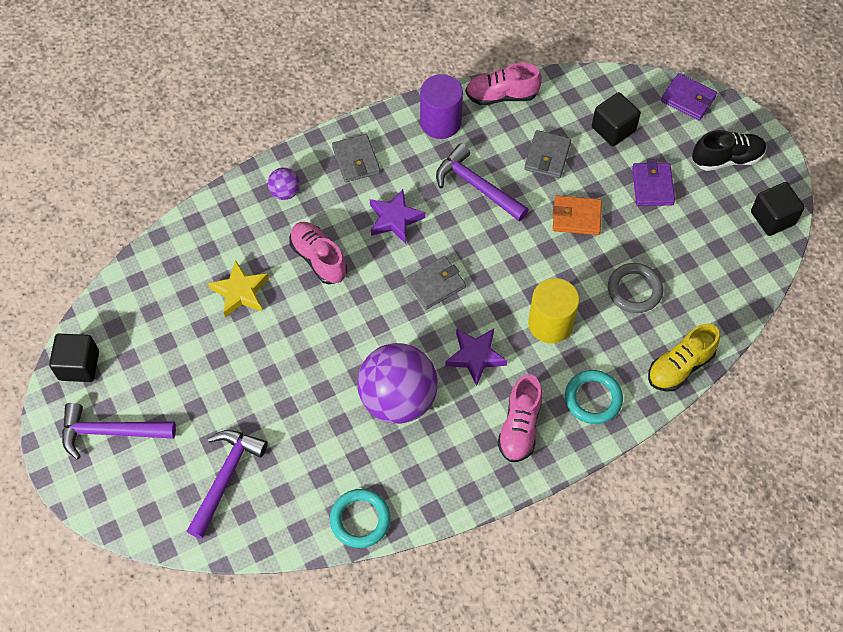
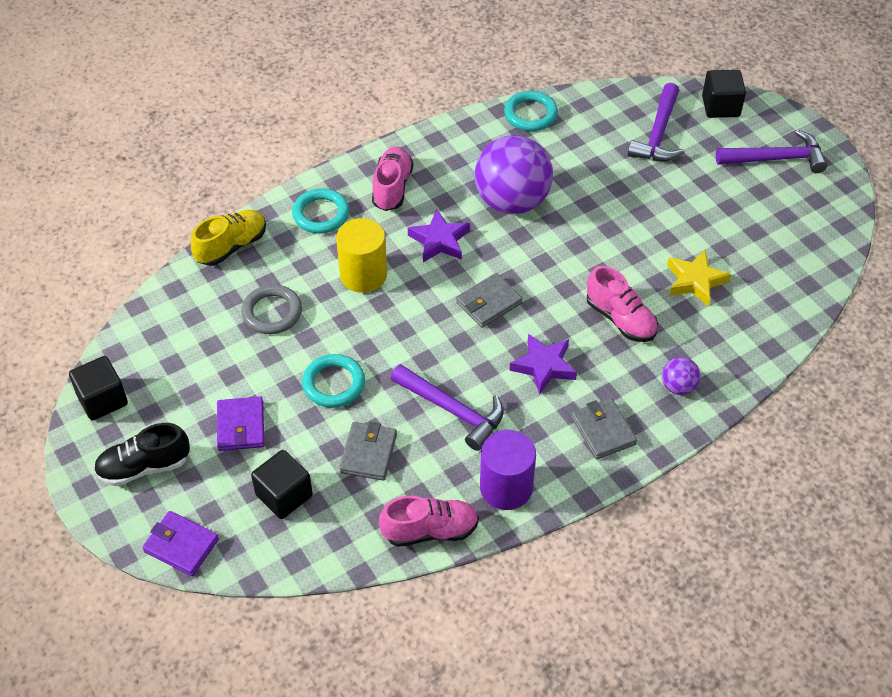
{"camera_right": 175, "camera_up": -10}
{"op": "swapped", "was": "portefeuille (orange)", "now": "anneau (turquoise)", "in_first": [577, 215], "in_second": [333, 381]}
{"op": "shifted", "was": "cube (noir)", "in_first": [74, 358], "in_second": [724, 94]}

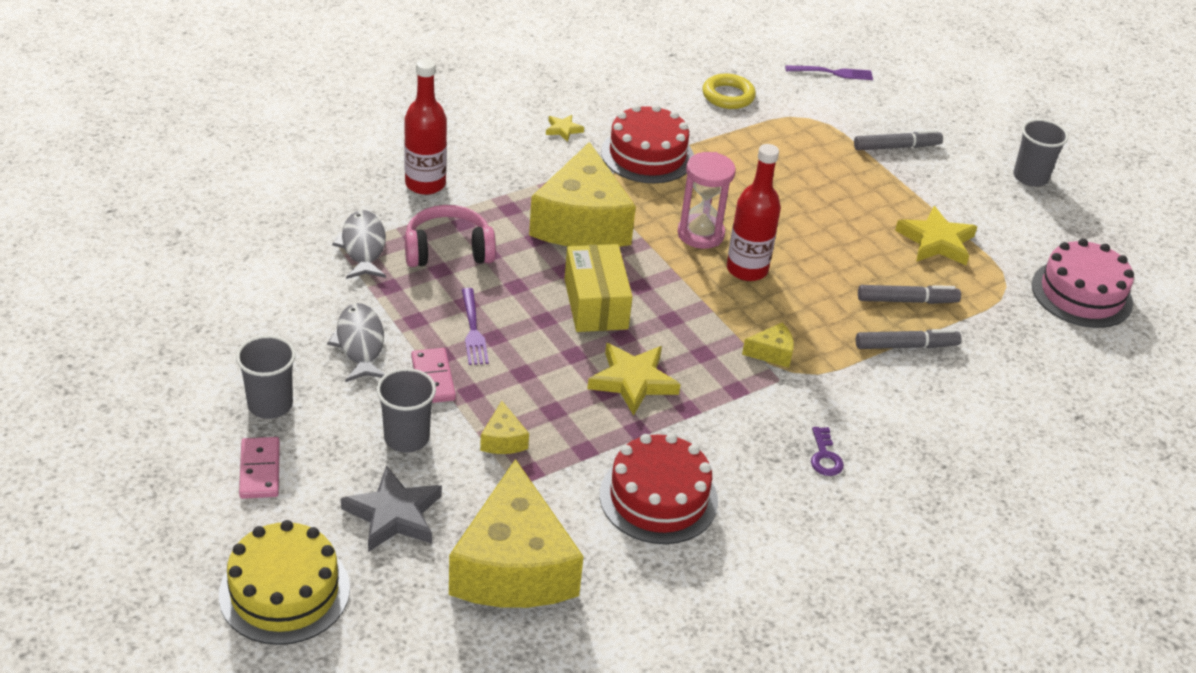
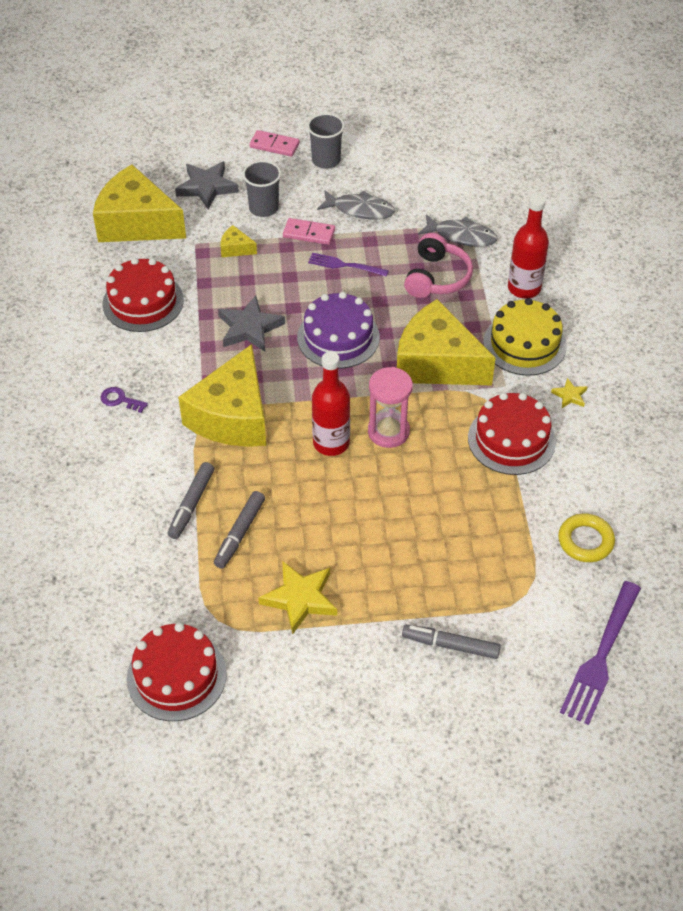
{"camera_right": 120, "camera_up": 10}
{"op": "scaled", "was": "fourchette (violet)", "in_first": [829, 72], "in_second": [600, 653], "ratio": 1.68}
{"op": "gone", "was": "gobelet (gris)", "in_first": [1041, 153]}
{"op": "rotated", "was": "feutre (gris)", "in_first": [898, 140], "in_second": [451, 642], "clockwise": 90}
{"op": "repainted", "was": "gâteau (rose)", "now": "gâteau (rouge)", "in_first": [1083, 283], "in_second": [177, 672]}
{"op": "swapped", "was": "boîte (jaune)", "now": "gâteau (violet)", "in_first": [599, 288], "in_second": [338, 330]}
{"op": "scaled", "was": "fromage (jaune)", "in_first": [768, 345], "in_second": [222, 395], "ratio": 2.49}
{"op": "repainted", "was": "étoile (jaune)", "now": "étoile (gris)", "in_first": [634, 379], "in_second": [251, 323]}
{"op": "shifted", "was": "gâteau (jaune)", "in_first": [284, 582], "in_second": [525, 337]}

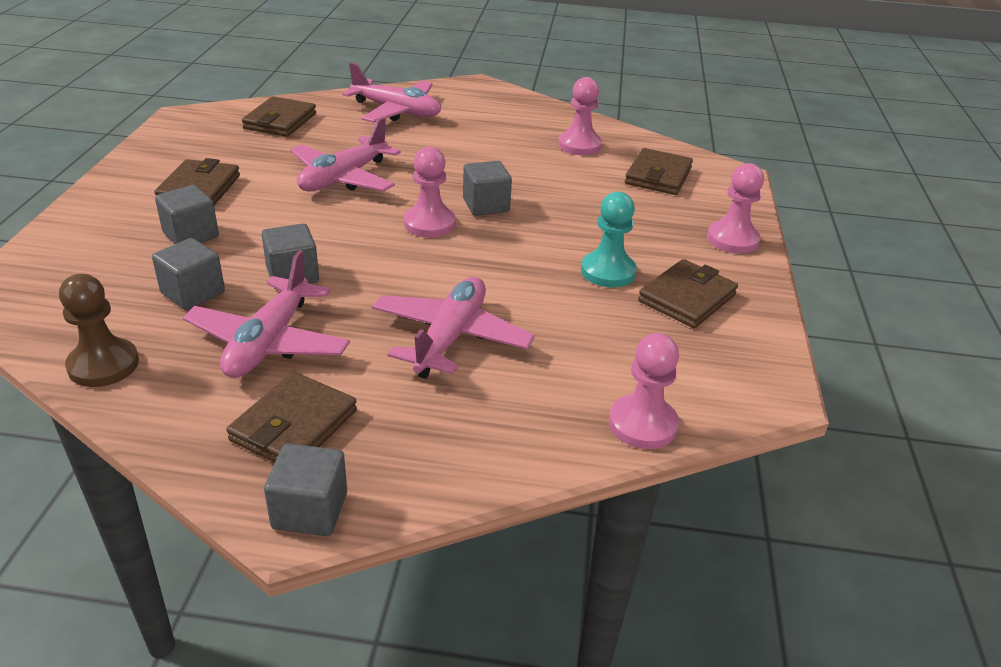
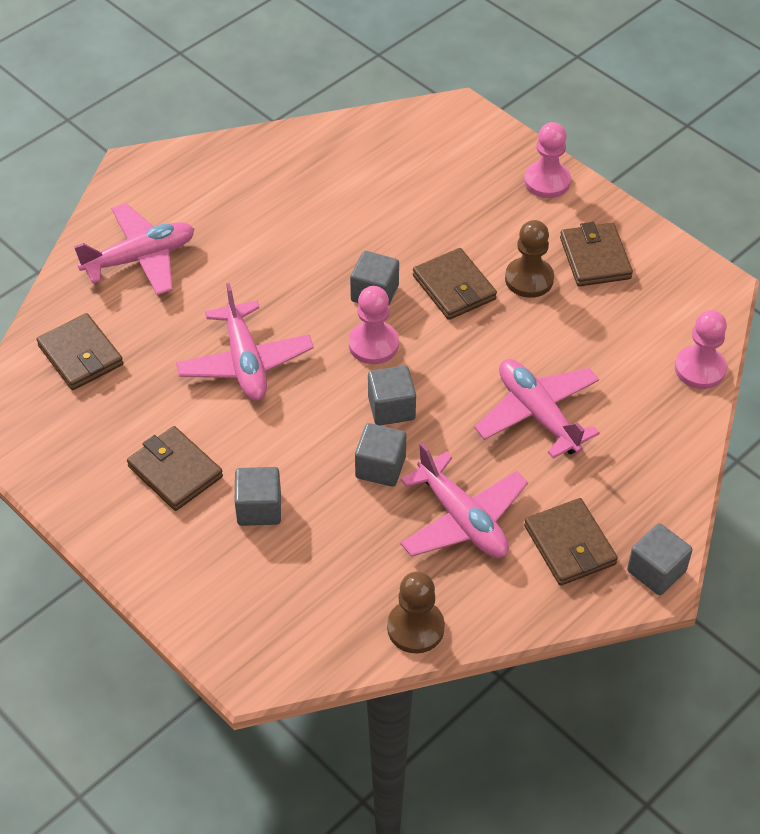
{"camera_right": -50, "camera_up": 15}
{"op": "gone", "was": "pion (rose)", "in_first": [580, 116]}
{"op": "shifted", "was": "portefeuille (marron)", "in_first": [659, 171], "in_second": [455, 284]}
{"op": "repainted", "was": "pion (turquoise)", "now": "pion (marron)", "in_first": [609, 239], "in_second": [529, 259]}
{"op": "shifted", "was": "cube (gris)", "in_first": [188, 274], "in_second": [392, 395]}

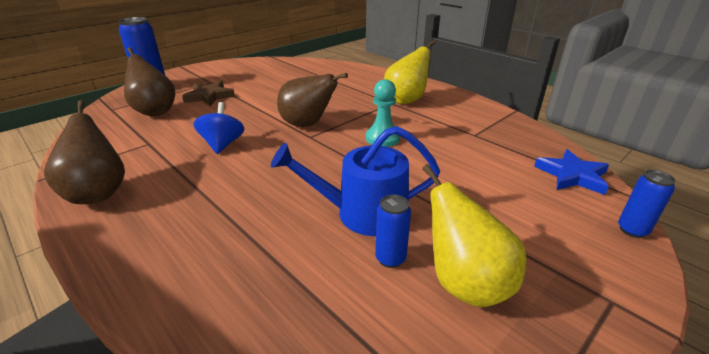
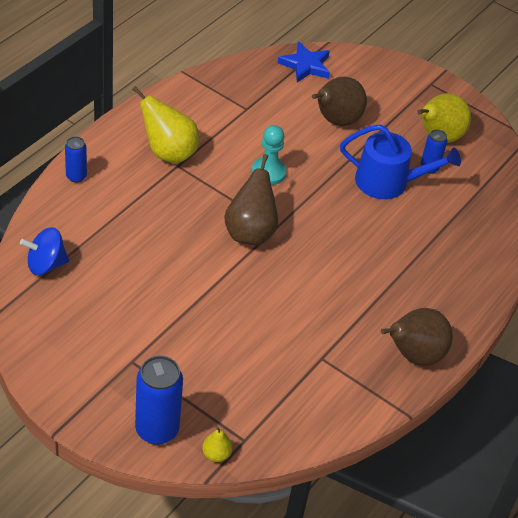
{"camera_right": -105, "camera_up": 15}
{"op": "shifted", "was": "poire (marron)", "in_first": [149, 81], "in_second": [339, 101]}
{"op": "gone", "was": "étoile (marron)", "in_first": [208, 93]}
{"op": "shifted", "was": "toupie (bleu)", "in_first": [219, 128], "in_second": [44, 251]}
{"op": "rotated", "was": "arrosoir (bleu)", "in_first": [355, 181], "in_second": [400, 161], "clockwise": -60}
{"op": "shifted", "was": "canette (bleu)", "in_first": [647, 204], "in_second": [76, 159]}
{"op": "new", "now": "poire (jaune)", "in_second": [217, 444]}

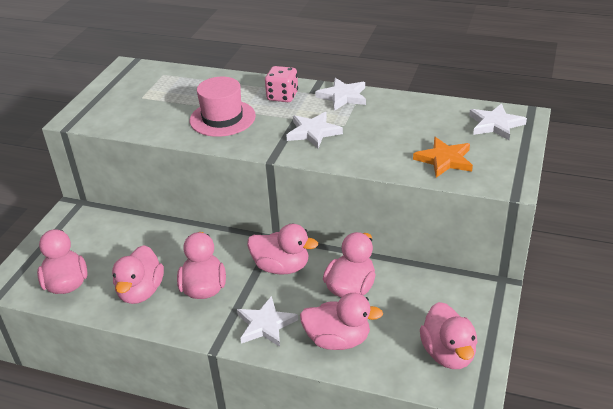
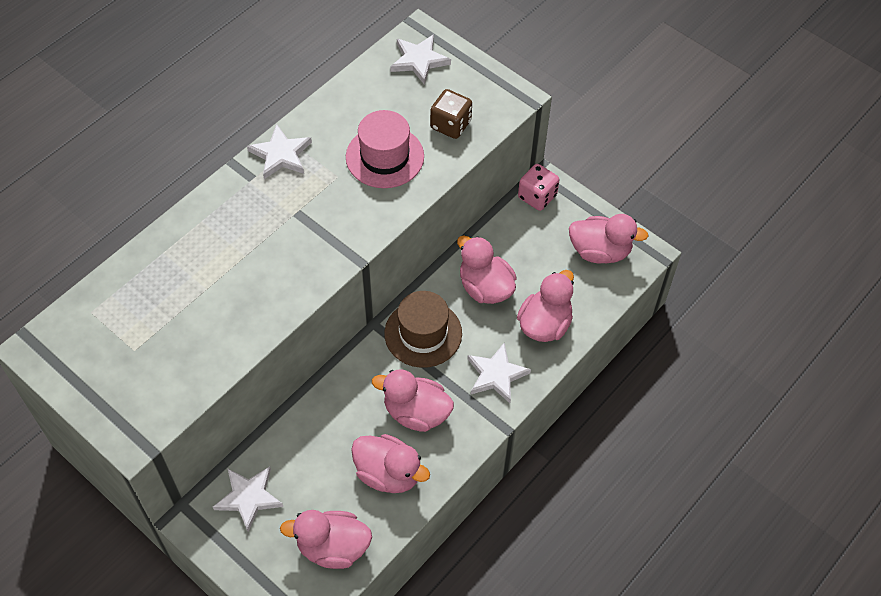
{"camera_right": -70, "camera_up": 20}
{"op": "shifted", "was": "dé (rose)", "in_first": [281, 84], "in_second": [538, 187]}
{"op": "shifted", "was": "chapeau (rose)", "in_first": [223, 107], "in_second": [385, 149]}
{"op": "shifted", "was": "étoile (blanc)", "in_first": [314, 130], "in_second": [248, 499]}
{"op": "swapped", "was": "étoile (orange)", "now": "dé (marron)", "in_first": [443, 157], "in_second": [451, 114]}
{"op": "swapped", "was": "canard (rose)", "now": "chapeau (marron)", "in_first": [282, 249], "in_second": [423, 329]}

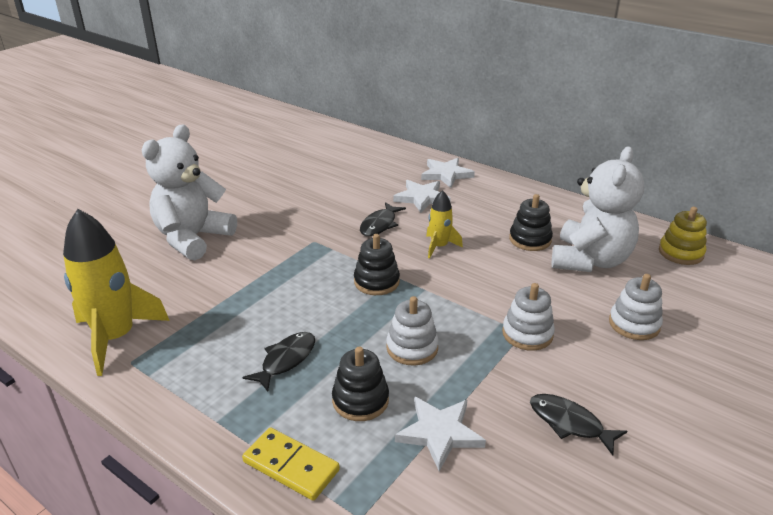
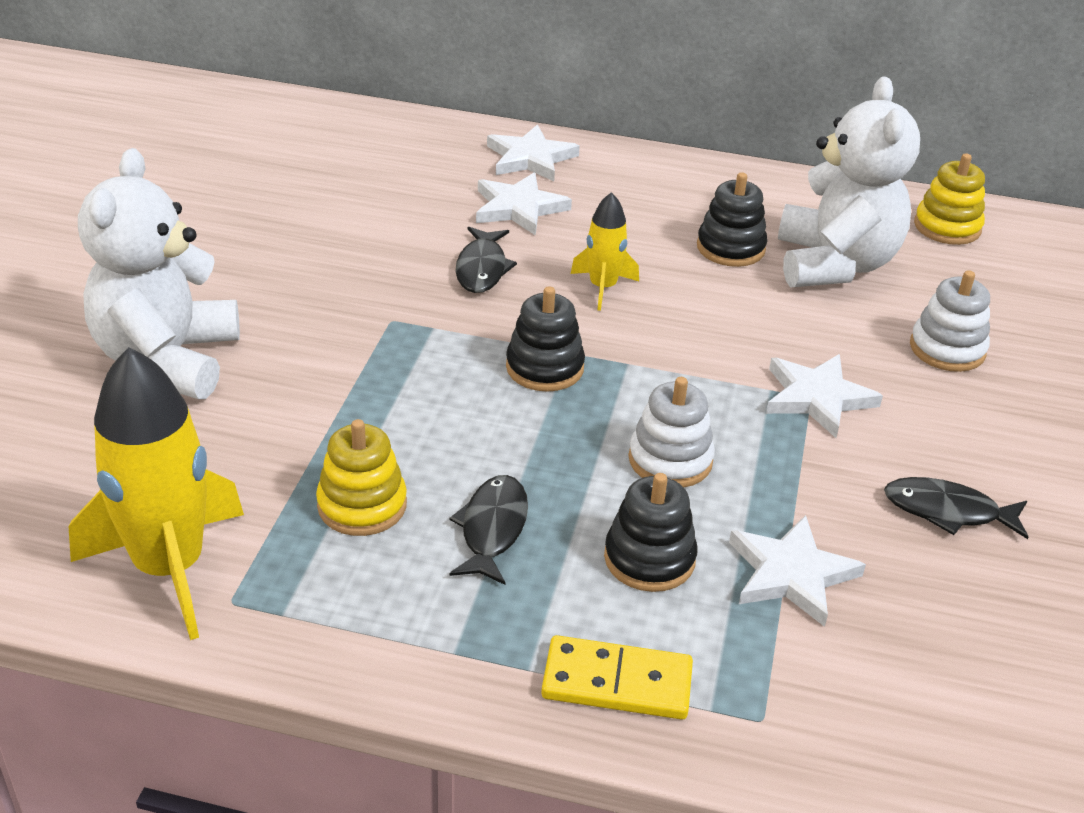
{"camera_right": -25, "camera_up": 5}
{"op": "swapped", "was": "jouet à empiler (blanc)", "now": "étoile (blanc)", "in_first": [528, 317], "in_second": [824, 396]}
{"op": "new", "now": "jouet à empiler (jaune)", "in_second": [361, 477]}

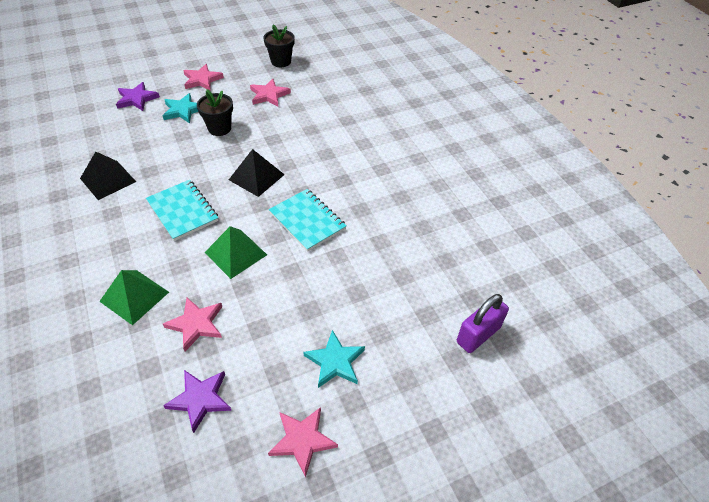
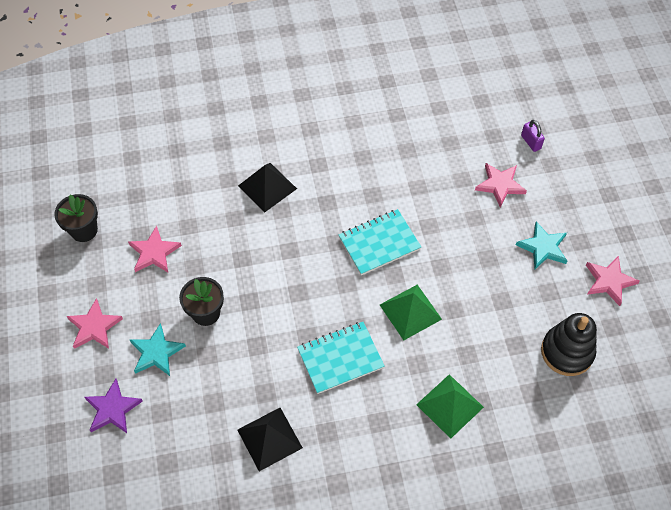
{"camera_right": -75, "camera_up": 10}
{"op": "shifted", "was": "pyramide (noir)", "in_first": [257, 173], "in_second": [267, 187]}
{"op": "scaled", "was": "cadenas (violet)", "in_first": [483, 323], "in_second": [533, 136], "ratio": 0.6}
{"op": "shifted", "was": "étoile (rose)", "in_first": [192, 324], "in_second": [501, 185]}
{"op": "swapped", "was": "étoile (violet)", "now": "jouet à empiler (noir)", "in_first": [197, 401], "in_second": [569, 344]}

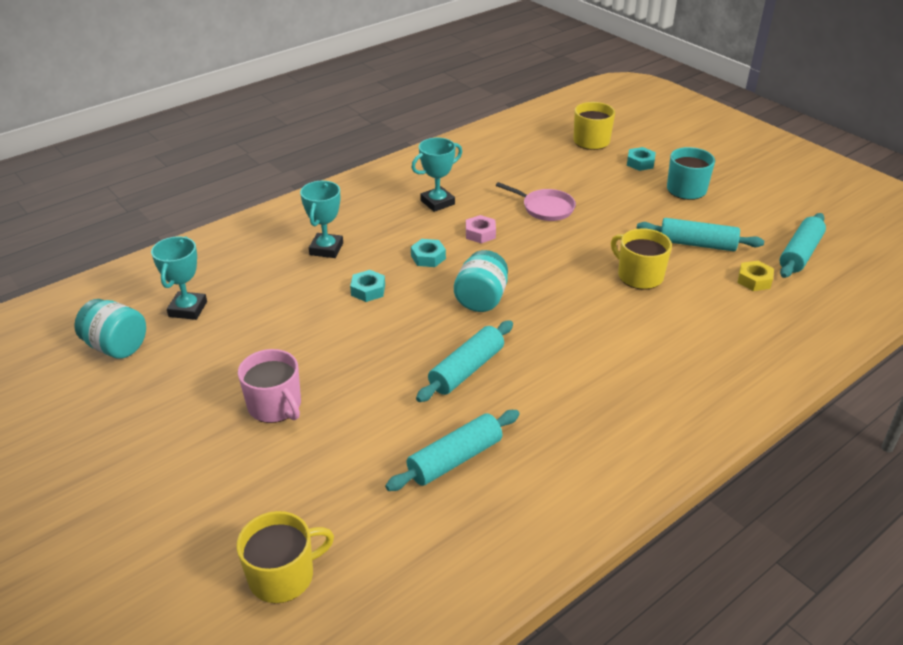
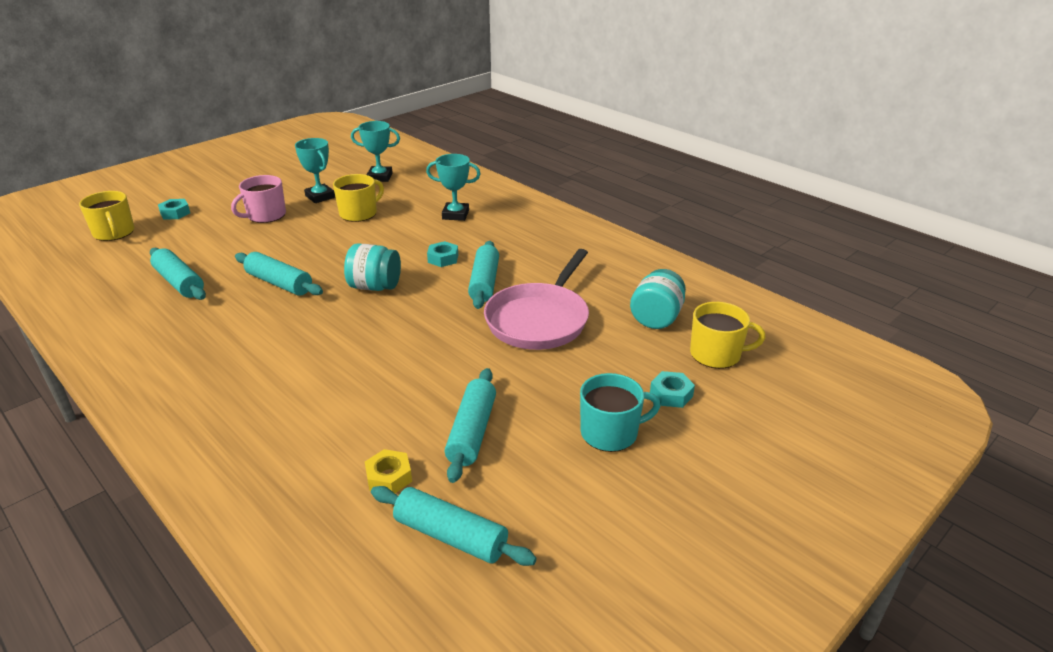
{"camera_right": 85, "camera_up": -5}
{"op": "shifted", "was": "trophée (turquoise)", "in_first": [436, 175], "in_second": [315, 170]}
{"op": "scaled", "was": "poêle (rose)", "in_first": [536, 201], "in_second": [536, 299], "ratio": 1.75}
{"op": "swapped", "was": "écrou (rose)", "now": "rouleau à pâtisserie (turquoise)", "in_first": [481, 229], "in_second": [483, 275]}
{"op": "shifted", "was": "tasse (jaune)", "in_first": [641, 259], "in_second": [358, 198]}
{"op": "shifted", "was": "écrou (turquoise)", "in_first": [367, 286], "in_second": [174, 209]}
{"op": "shifted", "was": "bocal (turquoise)", "in_first": [110, 329], "in_second": [658, 299]}

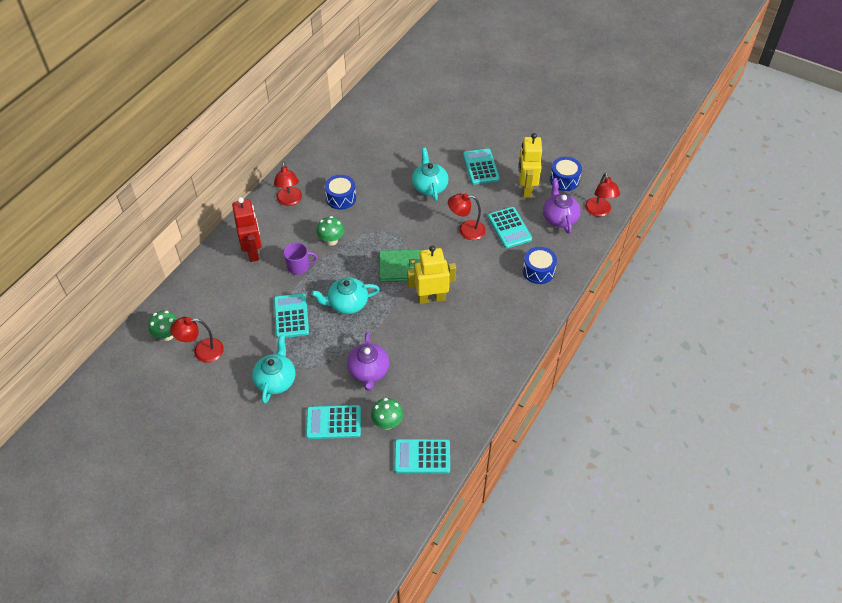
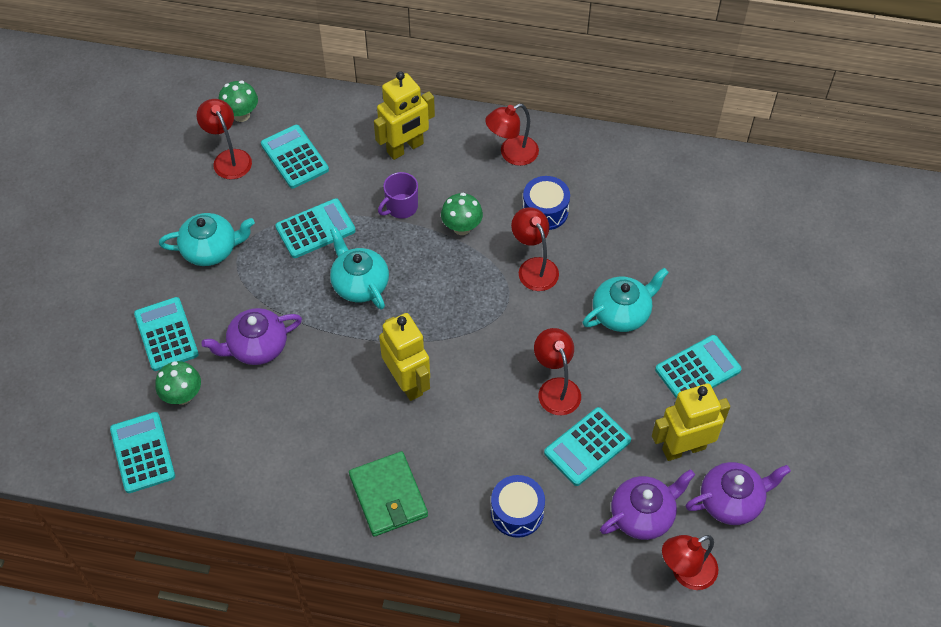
{"camera_right": 70, "camera_up": 5}
{"op": "swapped", "was": "tambour (bleu)", "now": "théière (violet)", "in_first": [566, 174], "in_second": [738, 493]}
{"op": "repainted", "was": "robot (rouge)", "now": "robot (jaune)", "in_first": [247, 229], "in_second": [404, 115]}
{"op": "rotated", "was": "tasse (violet)", "in_first": [301, 258], "in_second": [398, 195], "clockwise": 75}
{"op": "shifted", "was": "portefeuille (vert)", "in_first": [400, 266], "in_second": [388, 494]}
{"op": "new", "now": "calculatrice (turquoise)", "in_second": [295, 157]}
{"op": "new", "now": "lampe (rouge)", "in_second": [535, 249]}

